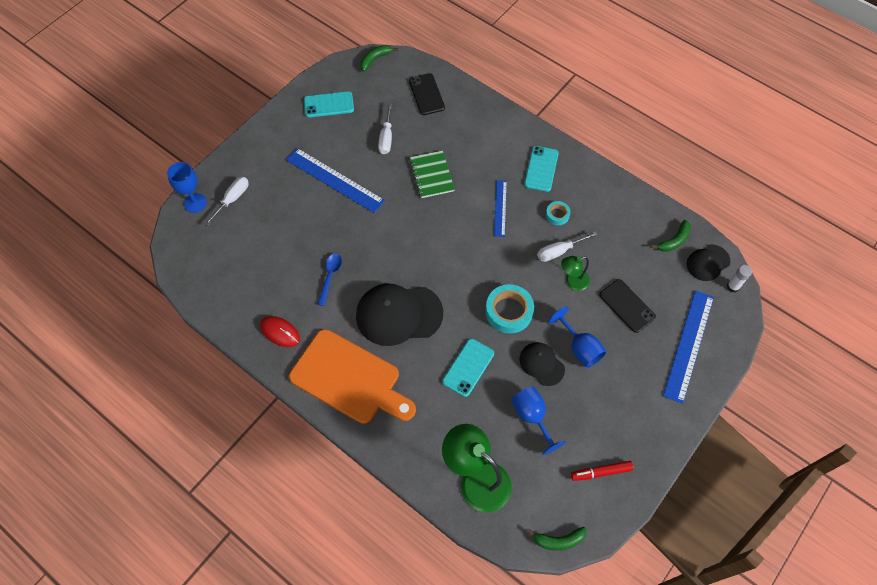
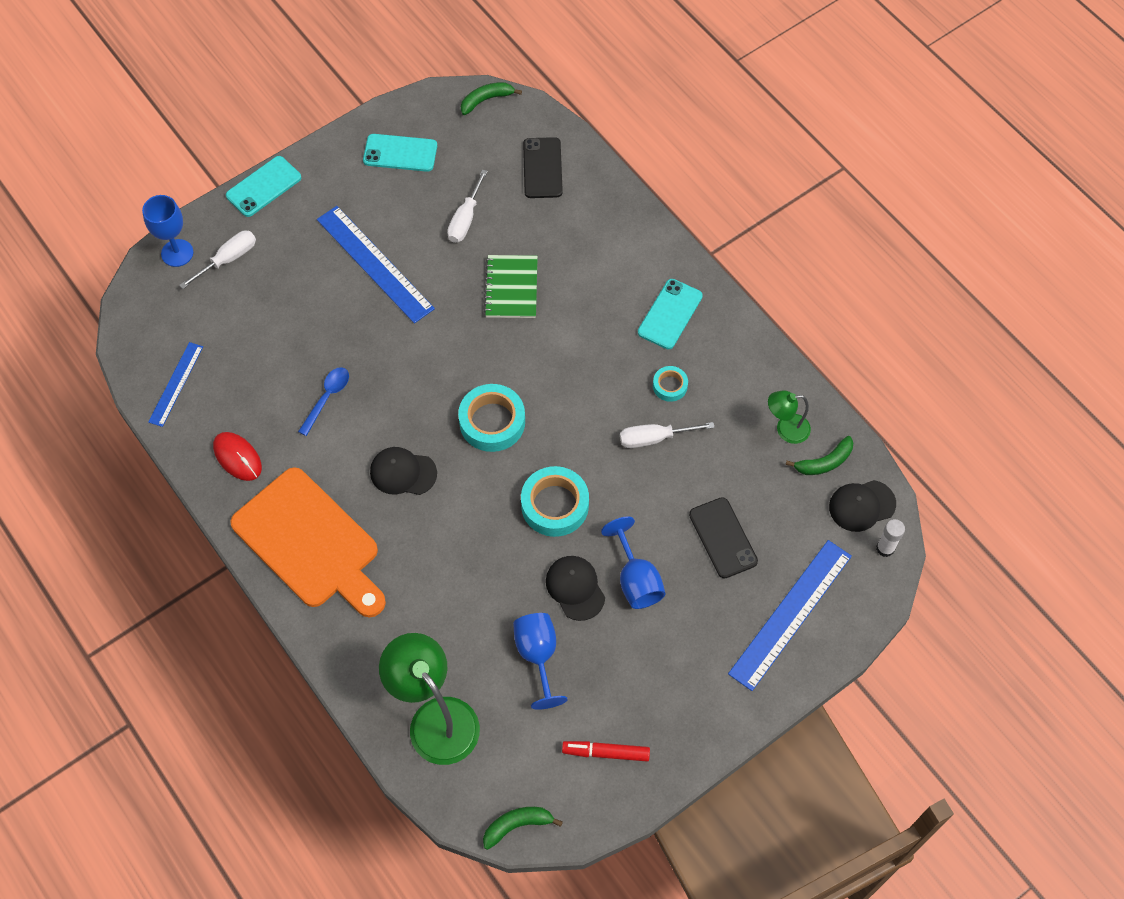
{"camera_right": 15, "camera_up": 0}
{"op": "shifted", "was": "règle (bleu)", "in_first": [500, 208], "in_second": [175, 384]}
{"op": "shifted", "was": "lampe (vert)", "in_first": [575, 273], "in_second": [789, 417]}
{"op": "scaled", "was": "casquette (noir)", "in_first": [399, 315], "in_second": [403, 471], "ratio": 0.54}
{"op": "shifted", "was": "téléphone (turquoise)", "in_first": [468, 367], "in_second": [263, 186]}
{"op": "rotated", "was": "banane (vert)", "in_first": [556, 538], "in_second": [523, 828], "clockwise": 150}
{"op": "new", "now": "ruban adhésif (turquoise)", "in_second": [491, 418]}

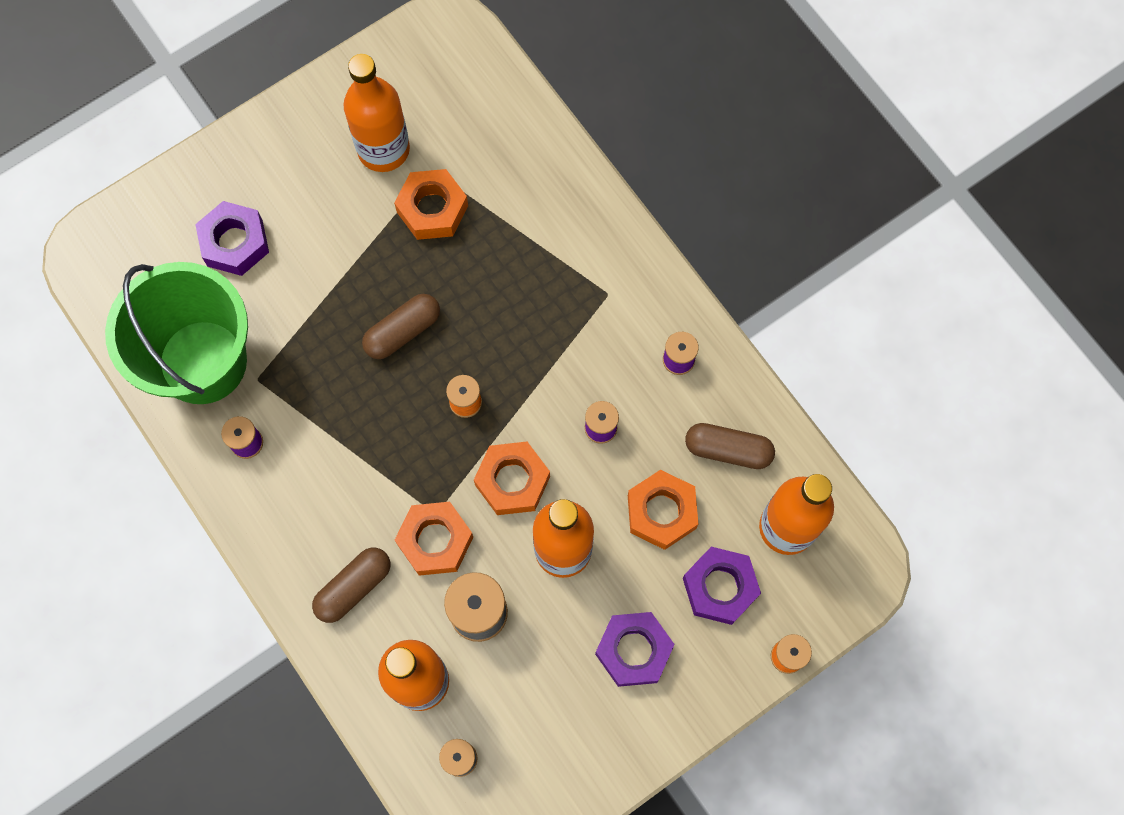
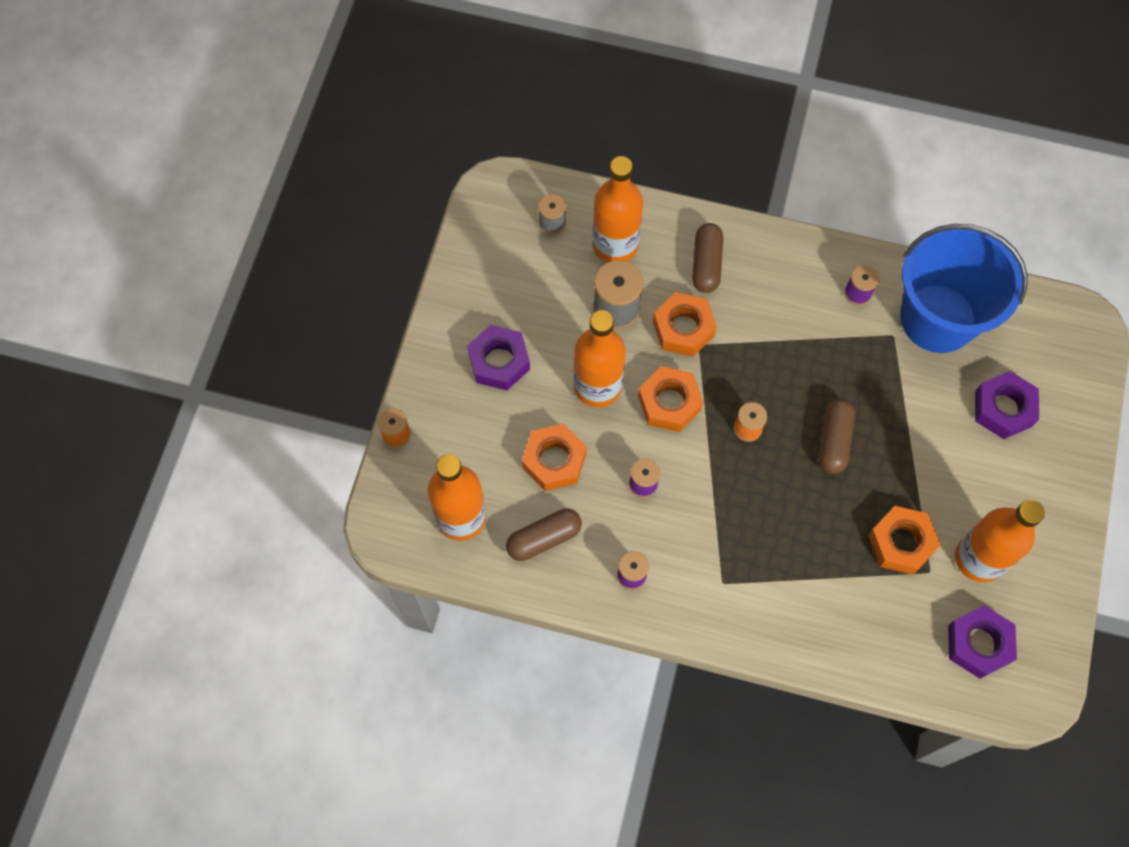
{"camera_right": 140, "camera_up": -5}
{"op": "repainted", "was": "seau (vert)", "now": "seau (bleu)", "in_first": [176, 333], "in_second": [964, 288]}
{"op": "shifted", "was": "écrou (violet)", "in_first": [722, 586], "in_second": [982, 642]}

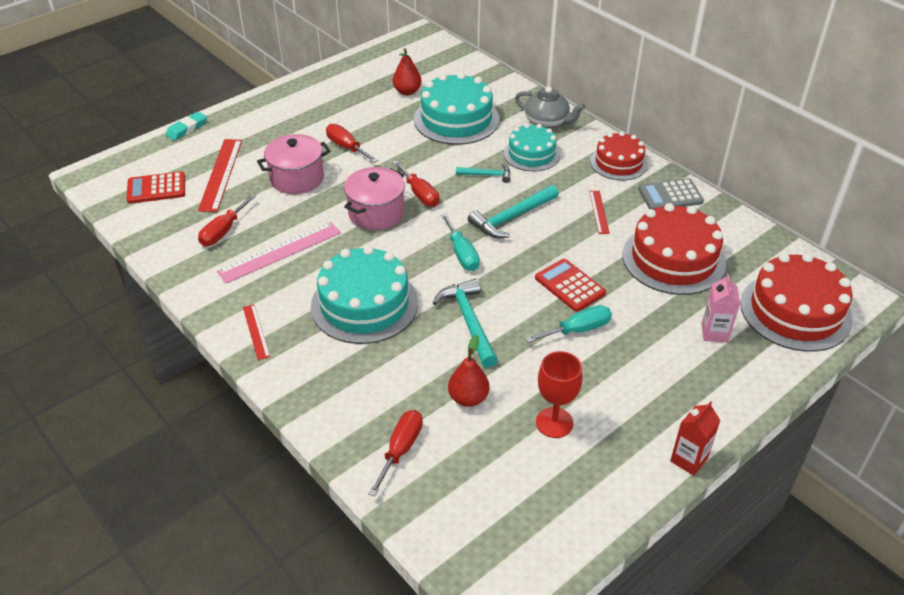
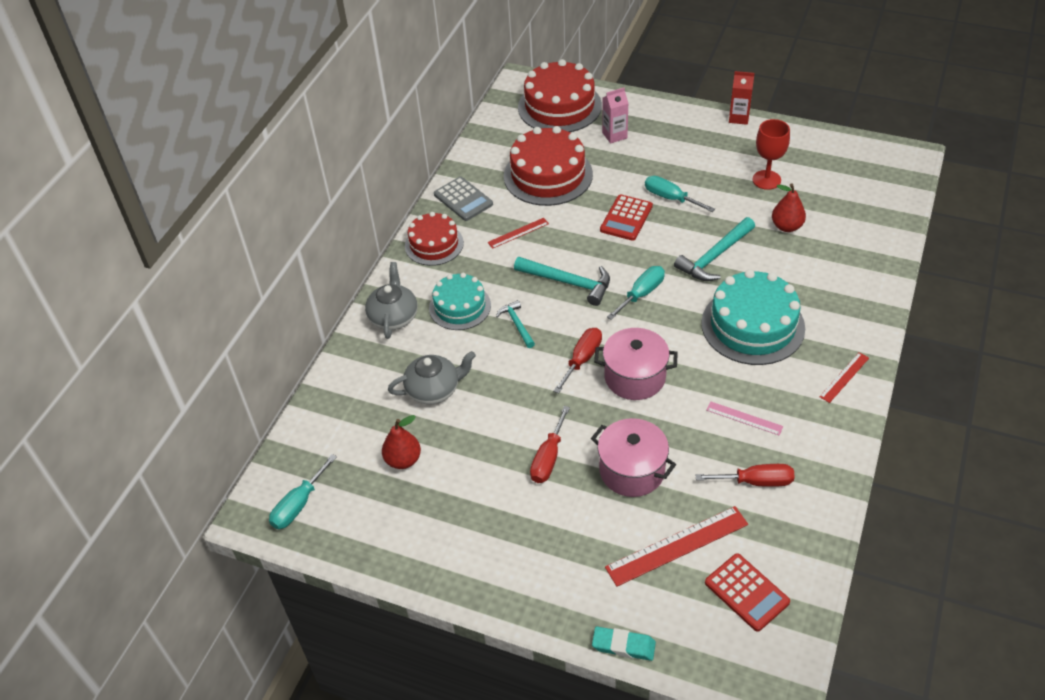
{"camera_right": -115, "camera_up": 5}
{"op": "swapped", "was": "gâteau (turquoise)", "now": "théière (gris)", "in_first": [457, 108], "in_second": [432, 377]}
{"op": "scaled", "was": "règle (rose)", "in_first": [279, 252], "in_second": [744, 418], "ratio": 0.55}
{"op": "gone", "was": "tournevis (rouge)", "in_first": [395, 453]}
{"op": "new", "now": "tournevis (turquoise)", "in_second": [303, 491]}

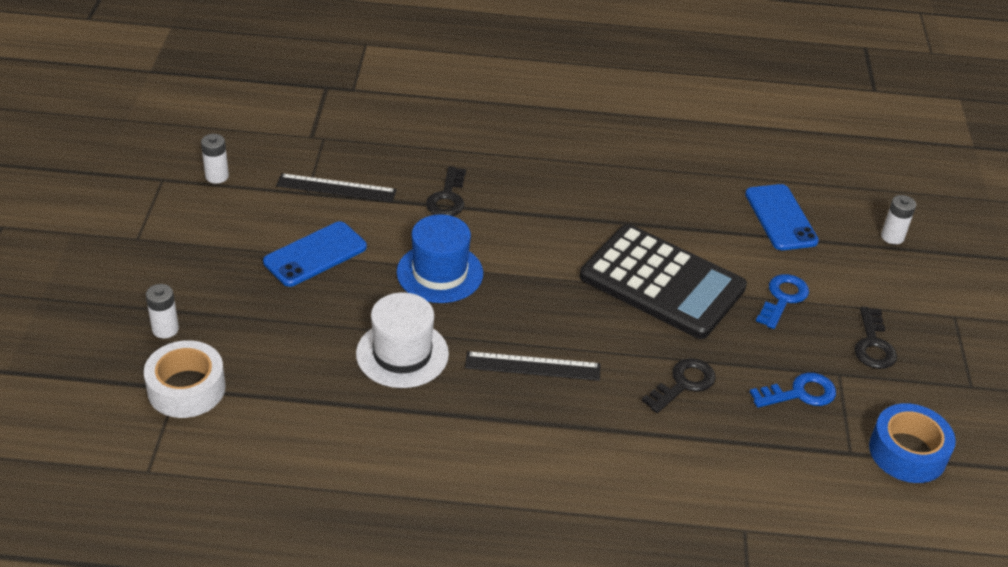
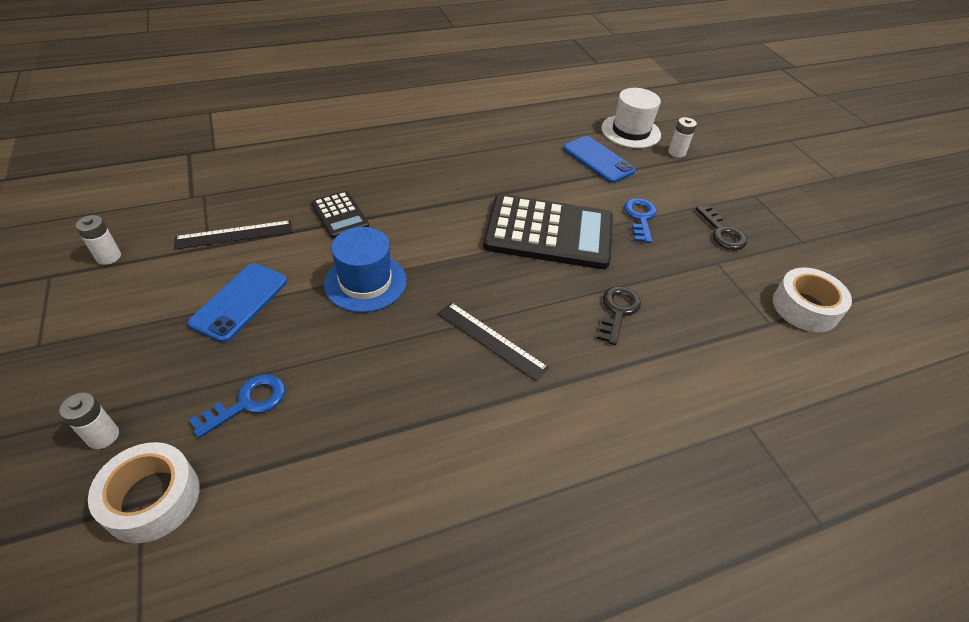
{"camera_right": -25, "camera_up": 5}
{"op": "swapped", "was": "clé (noir)", "now": "calculatrice (noir)", "in_first": [446, 191], "in_second": [340, 215]}
{"op": "shifted", "was": "chapeau (blanc)", "in_first": [402, 340], "in_second": [631, 118]}
{"op": "rotated", "was": "règle (noir)", "in_first": [532, 366], "in_second": [493, 341], "clockwise": 60}
{"op": "shifted", "was": "clé (bleu)", "in_first": [793, 390], "in_second": [237, 406]}
{"op": "repainted", "was": "ruban adhésif (bleu)", "now": "ruban adhésif (blanc)", "in_first": [912, 443], "in_second": [812, 300]}

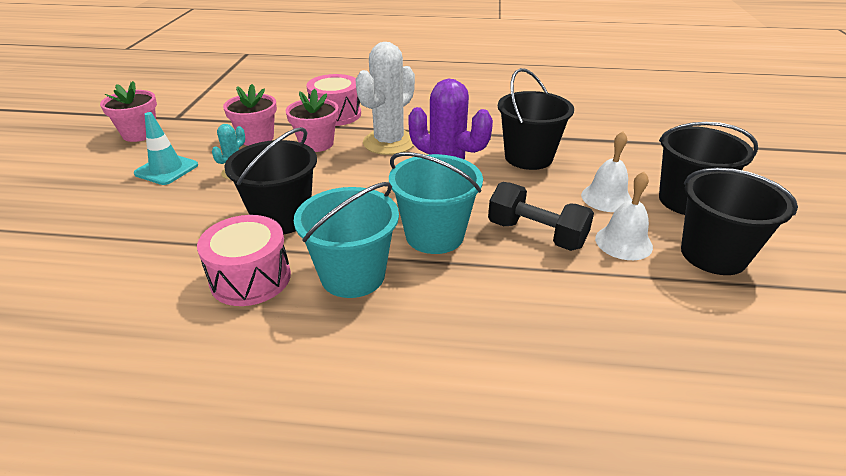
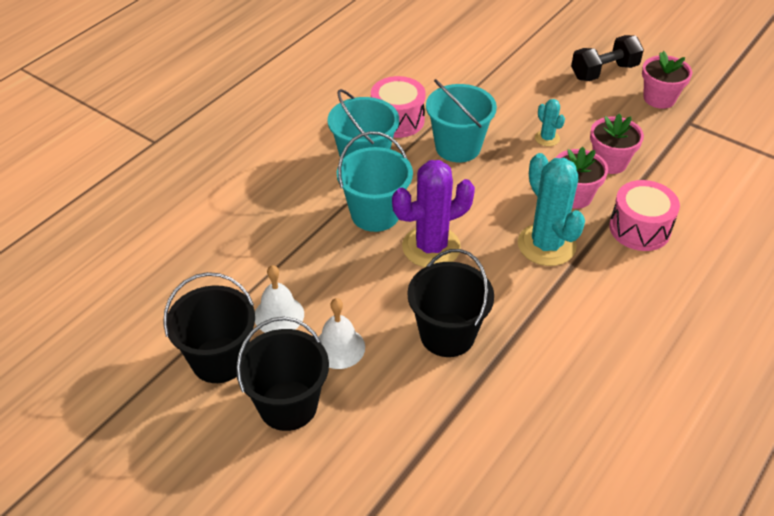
{"camera_right": 120, "camera_up": 10}
{"op": "repainted", "was": "cactus (blanc)", "now": "cactus (turquoise)", "in_first": [385, 98], "in_second": [551, 209]}
{"op": "gone", "was": "cône de chantier (turquoise)", "in_first": [166, 148]}
{"op": "repainted", "was": "seau (noir)", "now": "seau (turquoise)", "in_first": [270, 181], "in_second": [461, 120]}
{"op": "shifted", "was": "haltère (noir)", "in_first": [541, 216], "in_second": [607, 58]}

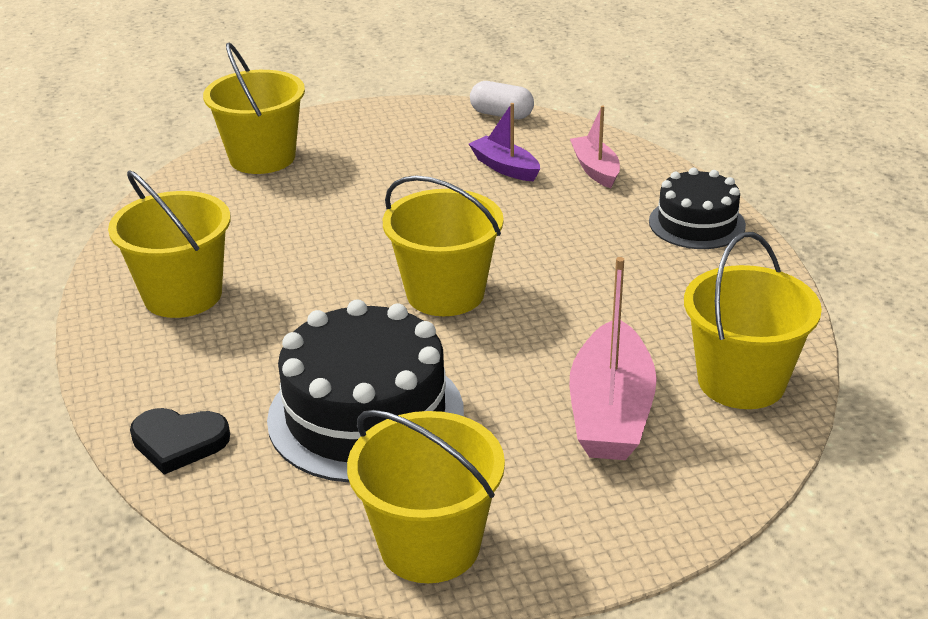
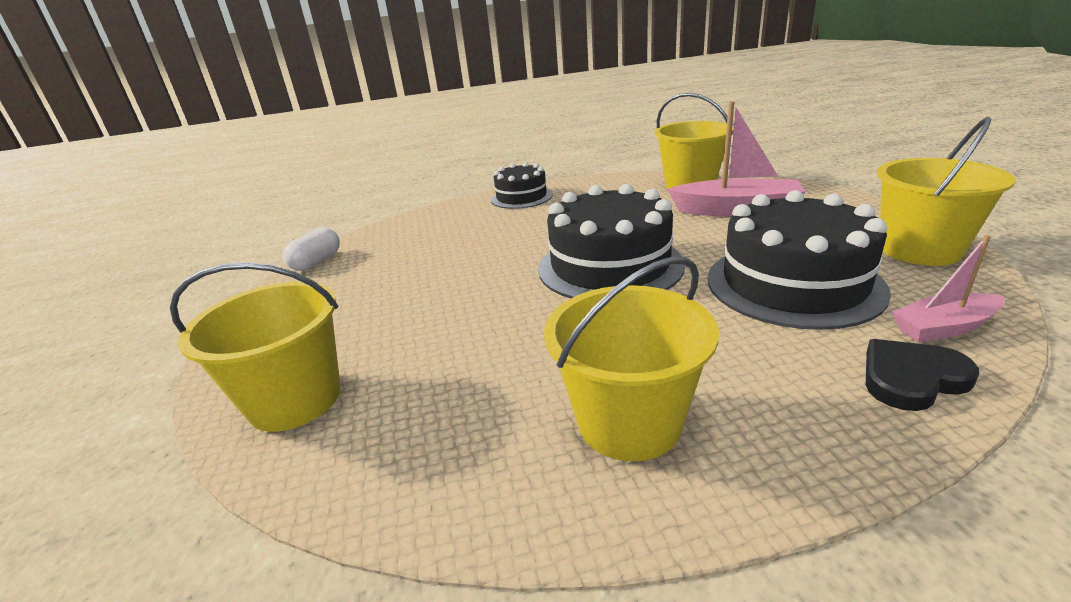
{"camera_right": -85, "camera_up": -5}
{"op": "gone", "was": "bateau (violet)", "in_first": [504, 142]}
{"op": "shifted", "was": "bateau (rose)", "in_first": [595, 147], "in_second": [948, 288]}
{"op": "swapped", "was": "seau (jaune)", "now": "gâteau (noir)", "in_first": [443, 246], "in_second": [611, 241]}
{"op": "rotated", "was": "cœur (noir)", "in_first": [180, 441], "in_second": [922, 375], "clockwise": -120}

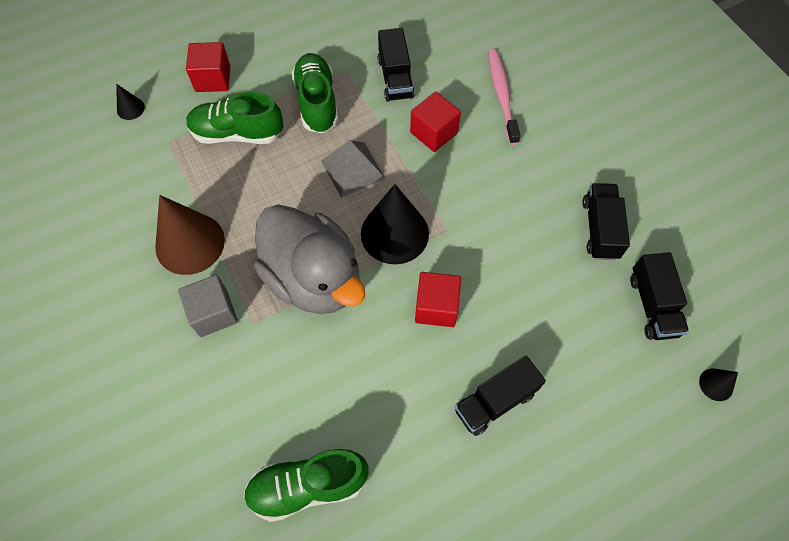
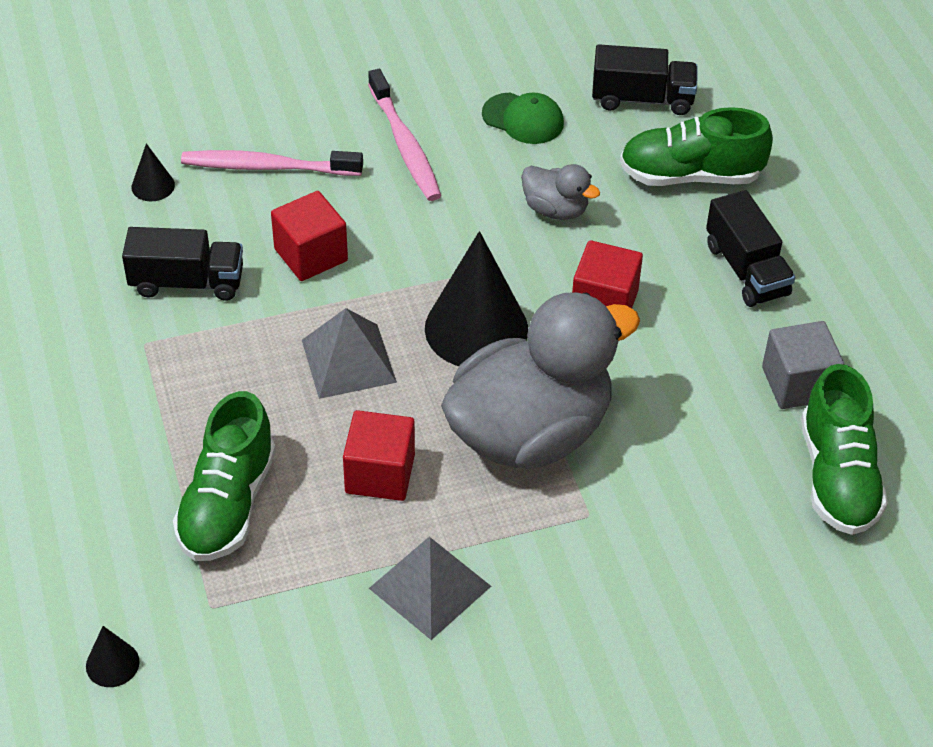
{"camera_right": -80, "camera_up": -15}
{"op": "shifted", "was": "cube (rouge)", "in_first": [208, 67], "in_second": [379, 455]}
{"op": "shifted", "was": "chaussure (vert)", "in_first": [315, 93], "in_second": [696, 146]}
{"op": "swapped", "was": "camion (noir)", "now": "casquette (vert)", "in_first": [606, 221], "in_second": [523, 118]}
{"op": "swapped", "was": "cône (marron)", "now": "pyramide (gris)", "in_first": [190, 235], "in_second": [430, 588]}
{"op": "shifted", "was": "cube (gris)", "in_first": [208, 306], "in_second": [803, 365]}
{"op": "shifted", "was": "cône (noir)", "in_first": [718, 384], "in_second": [153, 172]}
{"op": "new", "now": "brosse à dents (rose)", "in_second": [404, 135]}
{"op": "new", "now": "canard (gris)", "in_second": [560, 192]}

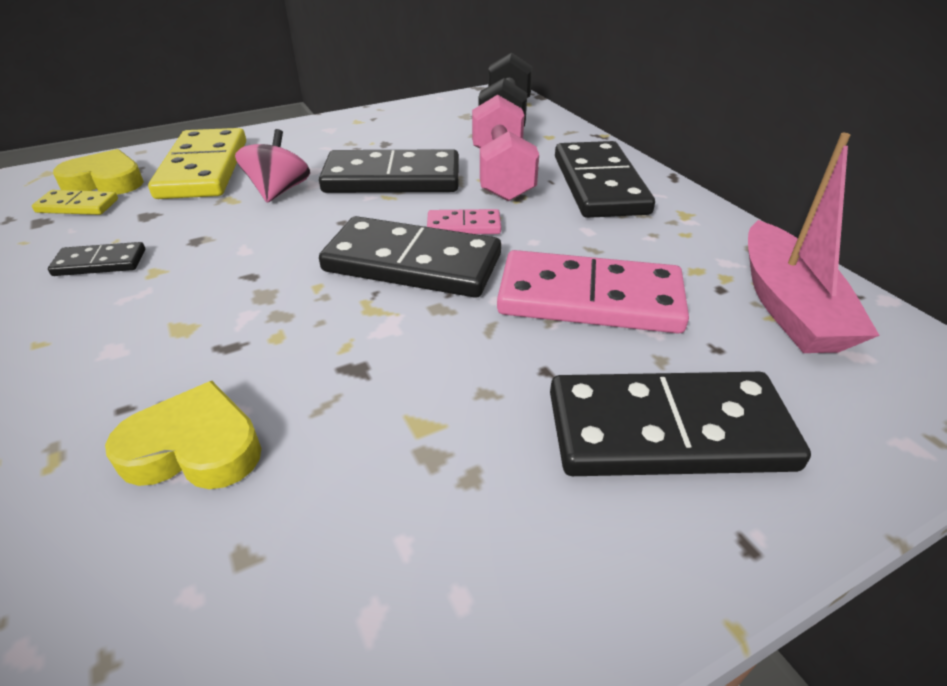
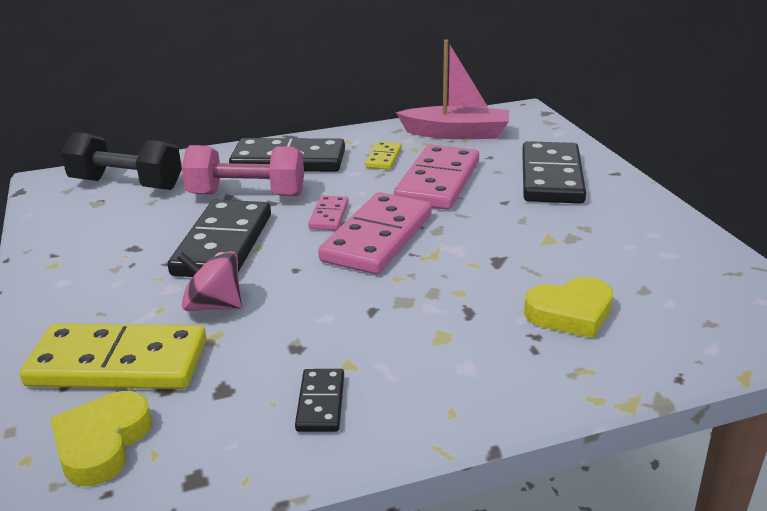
{"camera_right": -80, "camera_up": -10}
{"op": "shifted", "was": "domino (jaune)", "in_first": [75, 202], "in_second": [383, 155]}
{"op": "repainted", "was": "domino (noir)", "now": "domino (rose)", "in_first": [410, 257], "in_second": [375, 233]}
{"op": "rotated", "was": "cœur (jaune)", "in_first": [183, 435], "in_second": [568, 307], "clockwise": -120}

